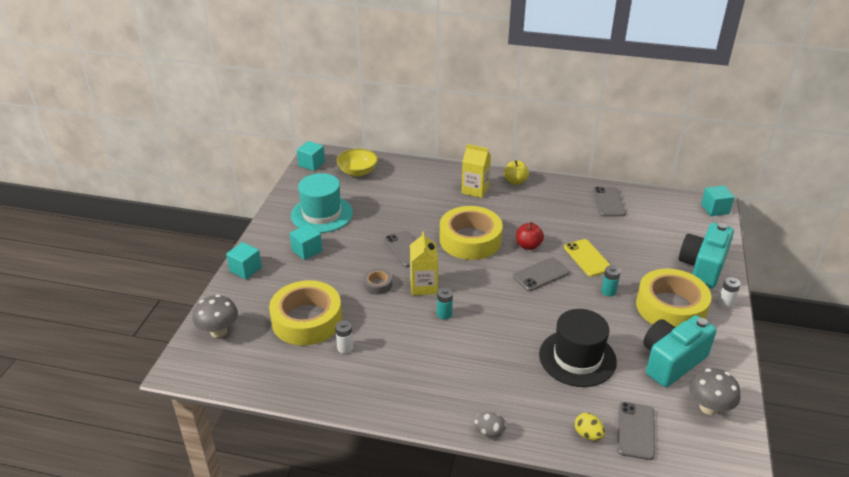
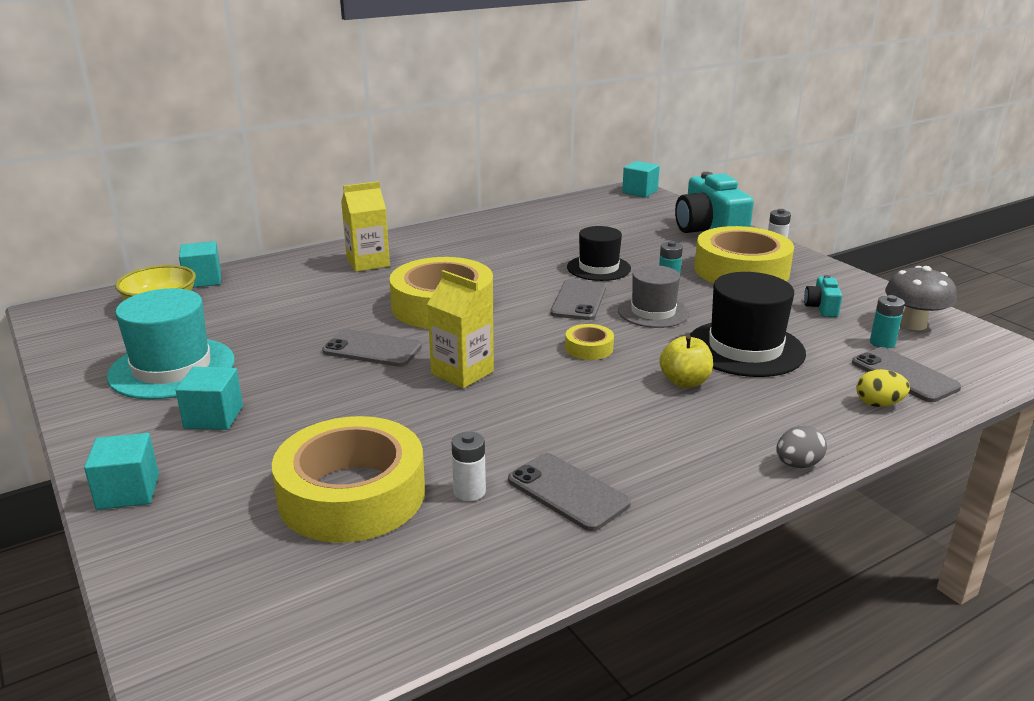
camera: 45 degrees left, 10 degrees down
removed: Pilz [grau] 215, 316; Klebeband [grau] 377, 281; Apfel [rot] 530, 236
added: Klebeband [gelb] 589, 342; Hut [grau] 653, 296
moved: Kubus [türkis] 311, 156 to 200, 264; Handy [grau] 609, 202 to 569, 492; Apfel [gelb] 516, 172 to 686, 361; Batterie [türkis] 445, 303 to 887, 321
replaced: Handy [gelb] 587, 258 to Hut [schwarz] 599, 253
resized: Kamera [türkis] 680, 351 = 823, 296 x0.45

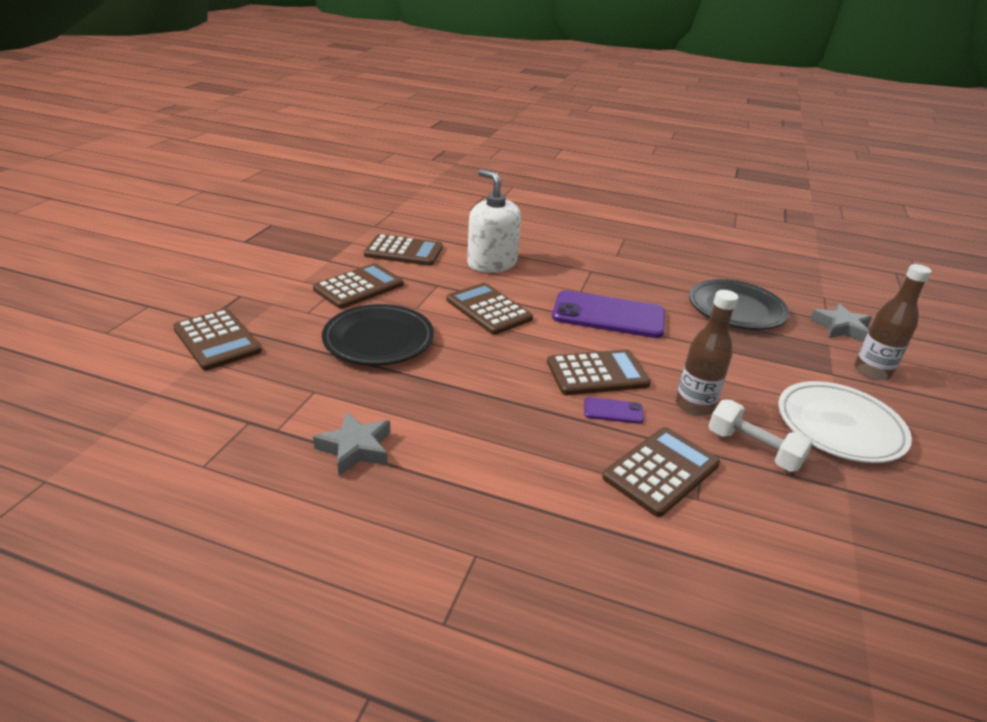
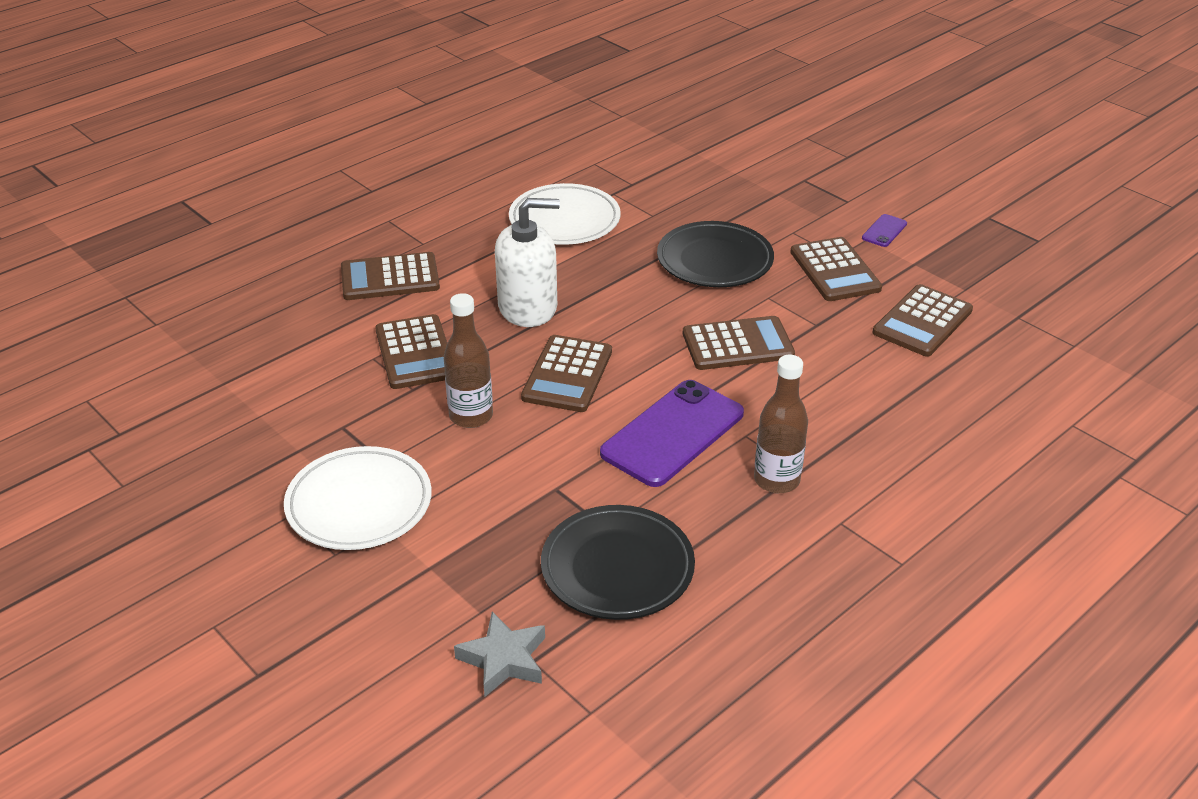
camera: 120 degrees right, 5 degrees up
removed: Hantel [weiß] 760, 435
moved: Taschenrechner [braun] 217, 339 to 390, 276; Seifenspender [weiß] 494, 221 to 527, 262; Flasche [braun] 893, 322 to 781, 423; Handy [lila] 614, 410 to 884, 230
replaced: Stern [grau] 352, 444 to Teller [weiß] 565, 214

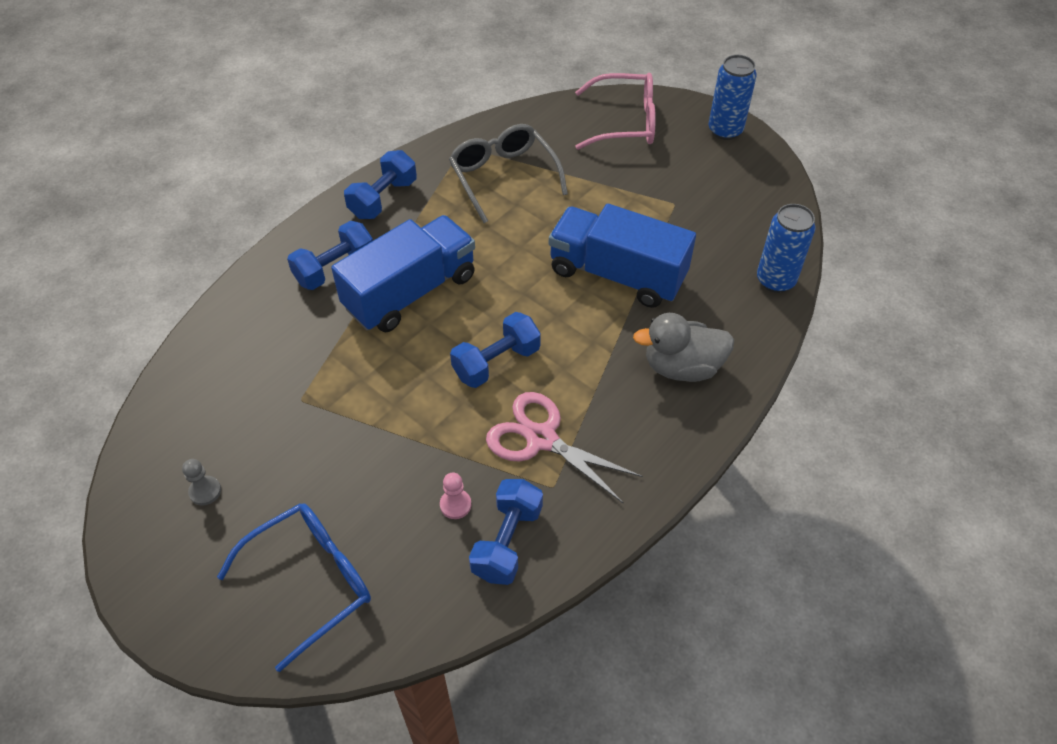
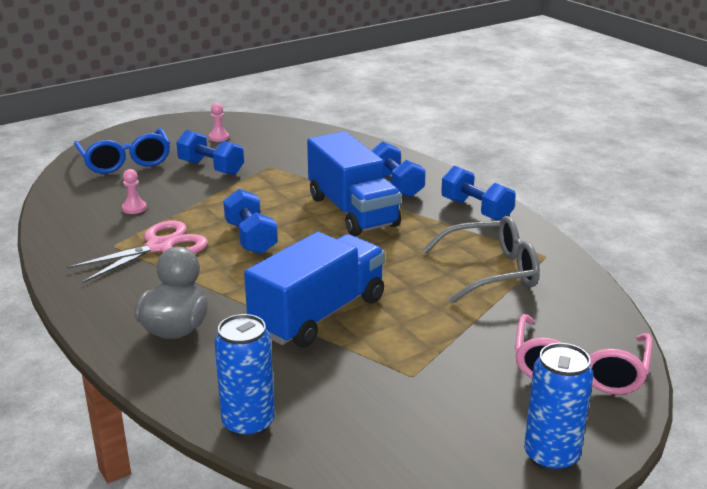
camera: 105 degrees right, 25 degrees down
moved: Hantel [blau] 506, 532 to 210, 152
recoloured: Bauer [grau] 201, 482 to Bauer [rosa] 219, 122

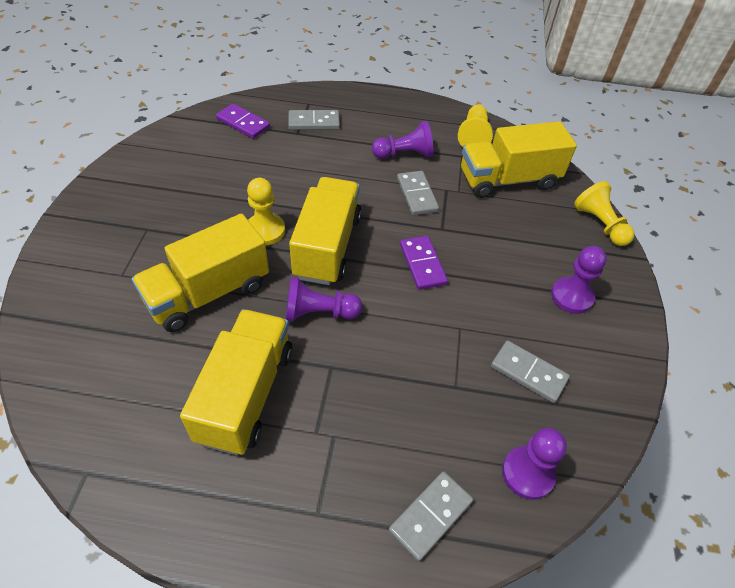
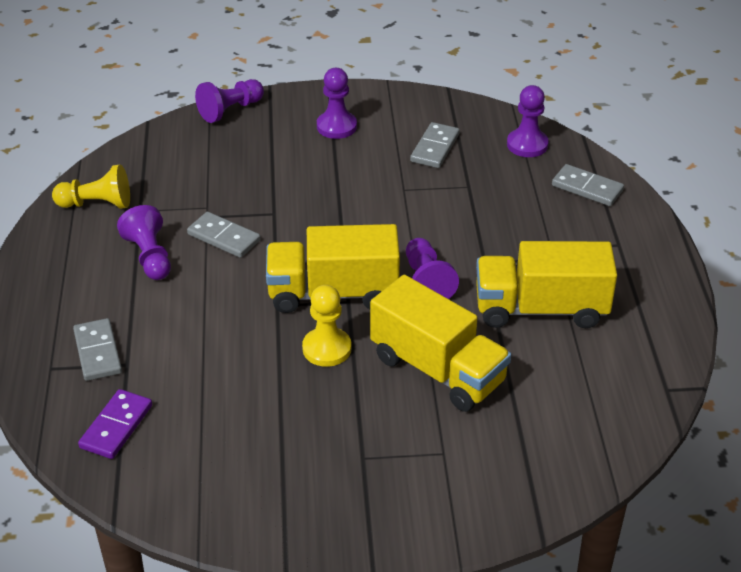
camera: 100 degrees left, 10 degrees down
removed: Dominostein [lila] 424, 263; Lastwagen [gelb] 519, 159
recoloured: Bauer [gelb] 604, 213 to Bauer [lila] 229, 101
turned: Dominostein [grau] 418, 193 = 223, 235 60 degrees clockwise

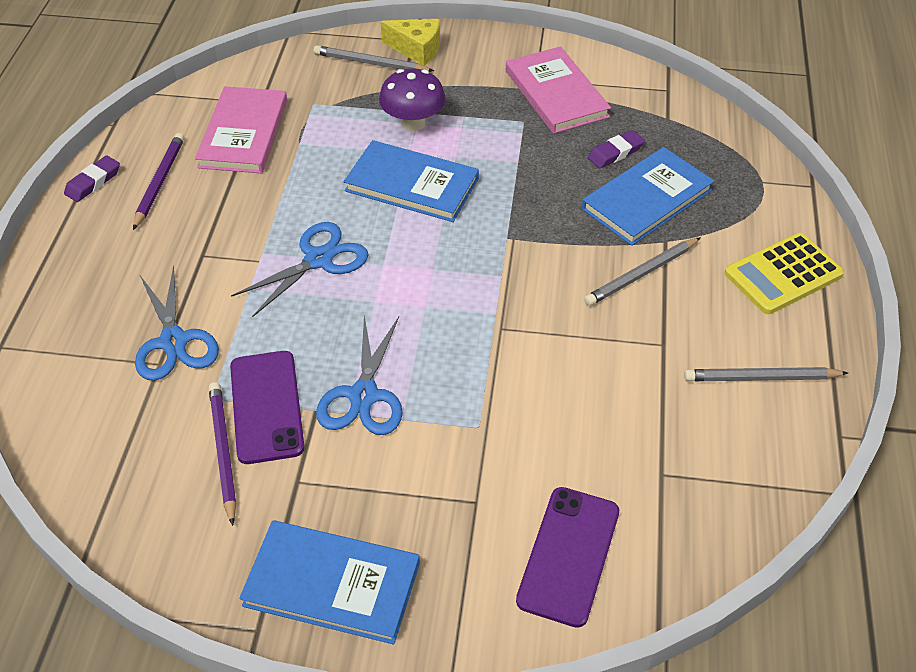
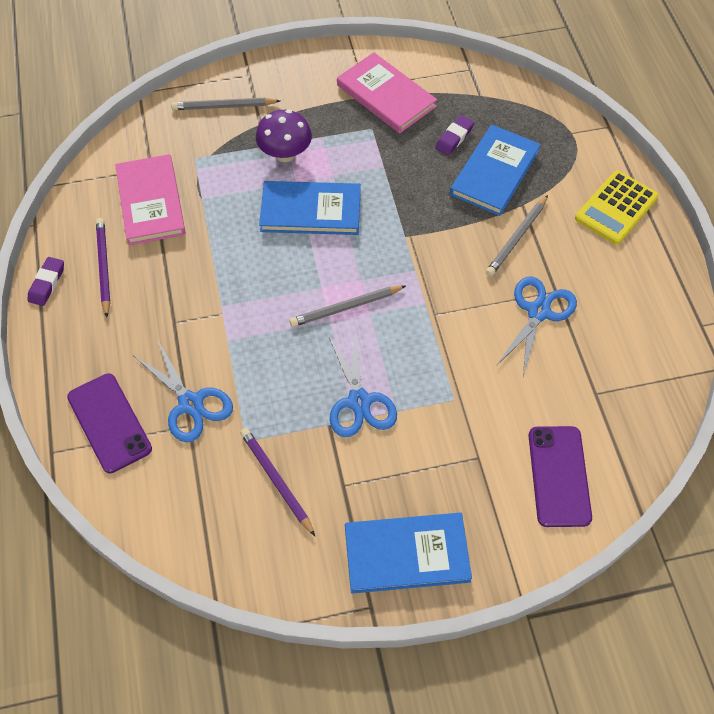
camera: 20 degrees left, 10 degrees up
removed: Käse [gelb] 410, 42
moved: Handy [lila] 267, 407 to 109, 423; Bleistift [grau] 766, 374 to 347, 306; Schere [blau] 300, 269 to 536, 326

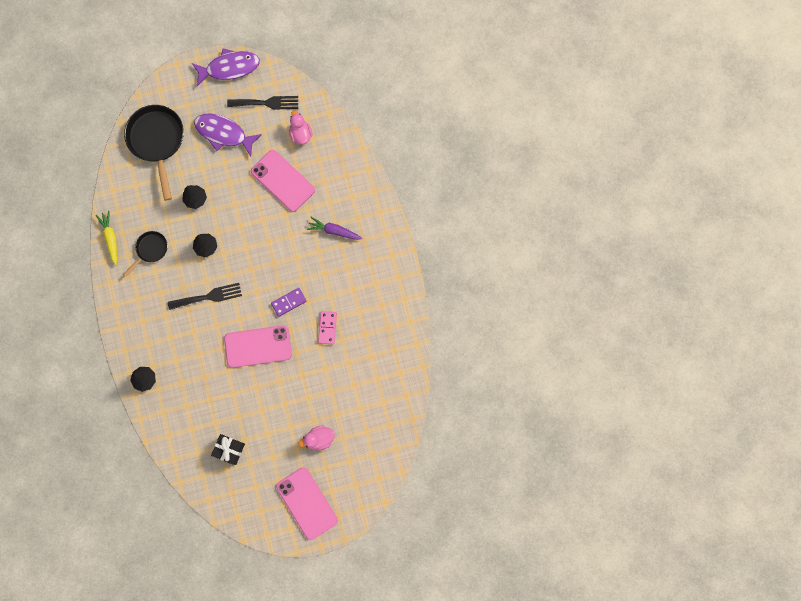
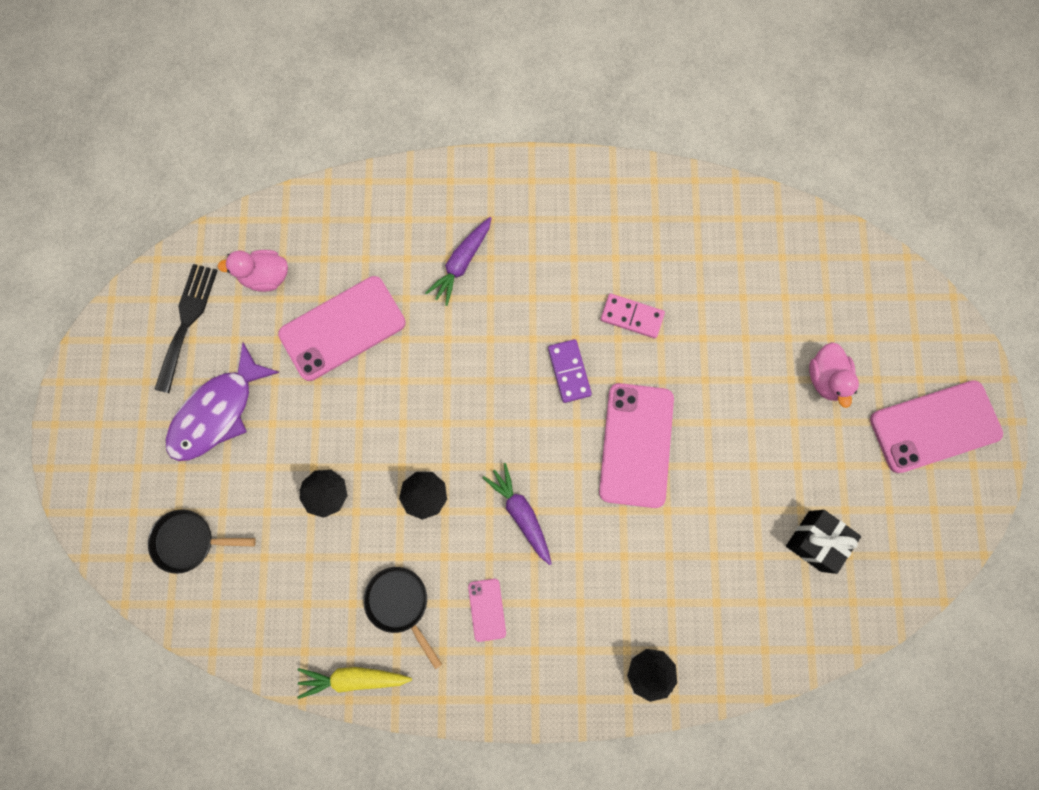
camera: 75 degrees left, 0 degrees up
removed: Fisch [lila] 226, 67
added: Handy [rosa] 487, 610
replaced: Gabel [schwarz] 205, 296 to Karotte [lila] 517, 514
resized: Pfanne [schwarz] 154, 153 = 202, 541 x0.53

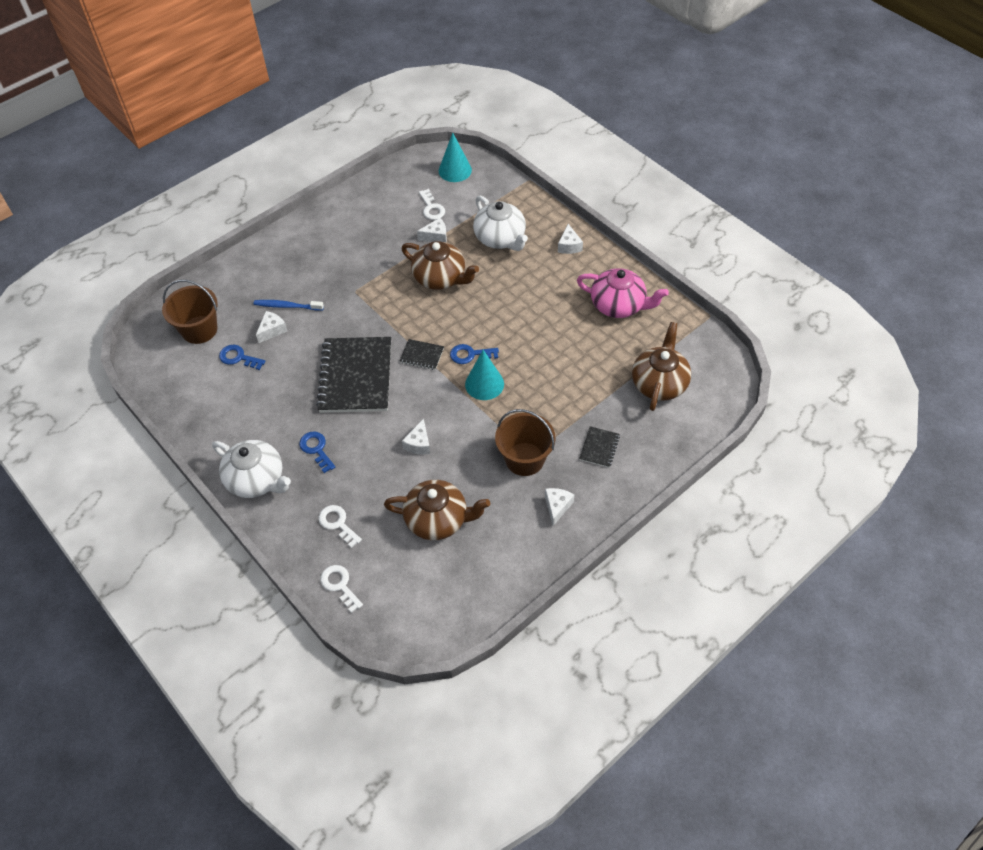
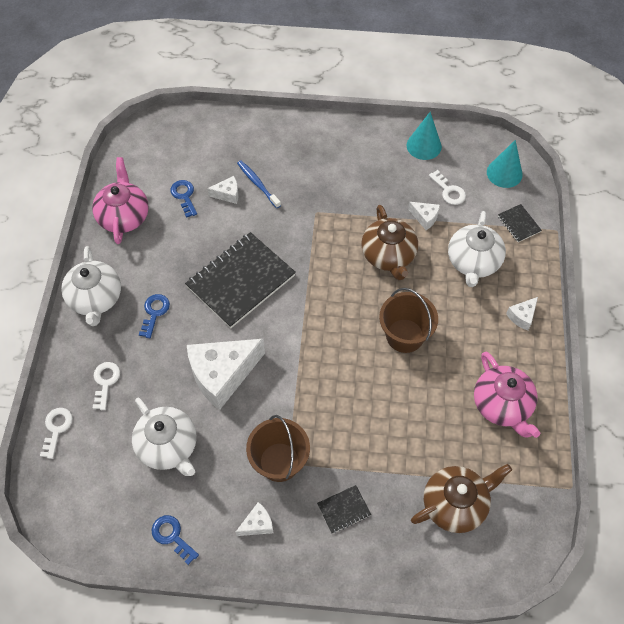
camera: 45 degrees right, 5 degrees up
added: Teekanne [rosa] 120, 200
moved: Schlüssel [blau] 474, 354 to 175, 540; Eimer [braun] 190, 312 to 408, 320; Kegel [türkis] 484, 375 to 424, 136; Notizbuch [schwarz] 422, 354 to 520, 223
recoloured: Teekanne [braun] 437, 510 to Teekanne [weiß] 164, 437
turned: Schlüssel [weiß] 432, 204 = 447, 187 60 degrees counterclockwise
resized: Käse [weiß] 416, 437 = 226, 374 x2.23

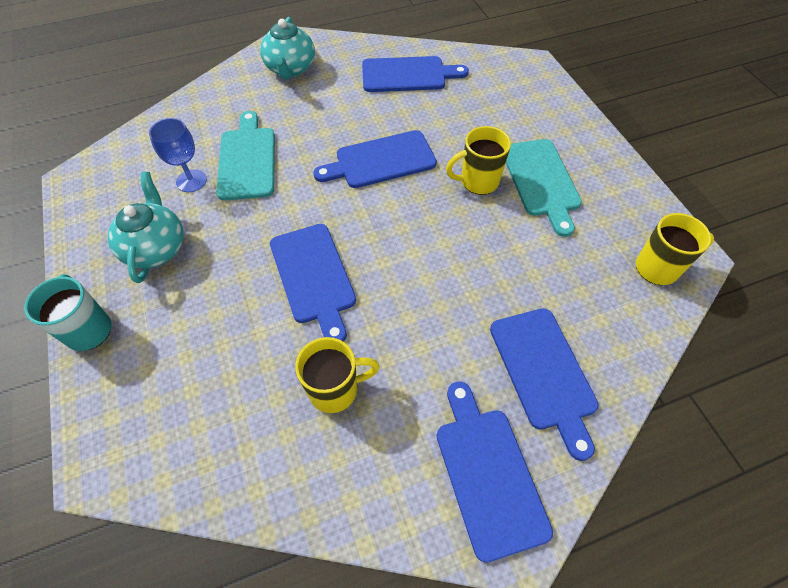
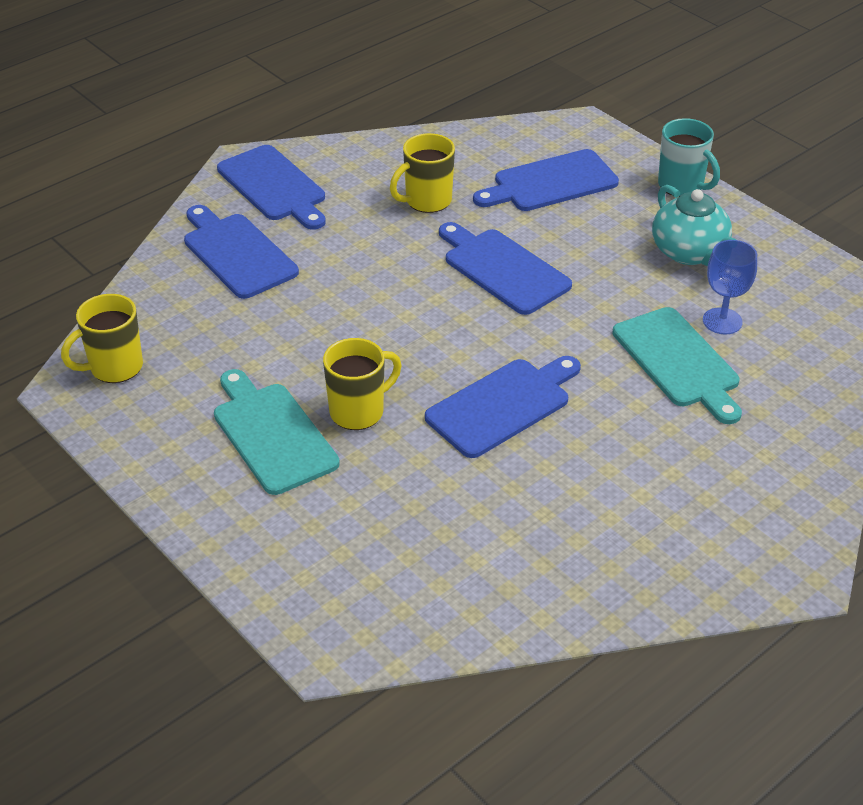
camera: 160 degrees right, 15 degrees down
removed: Teekanne [türkis] 287, 48
moved: Schneidebrett [blau] 415, 74 to 546, 180

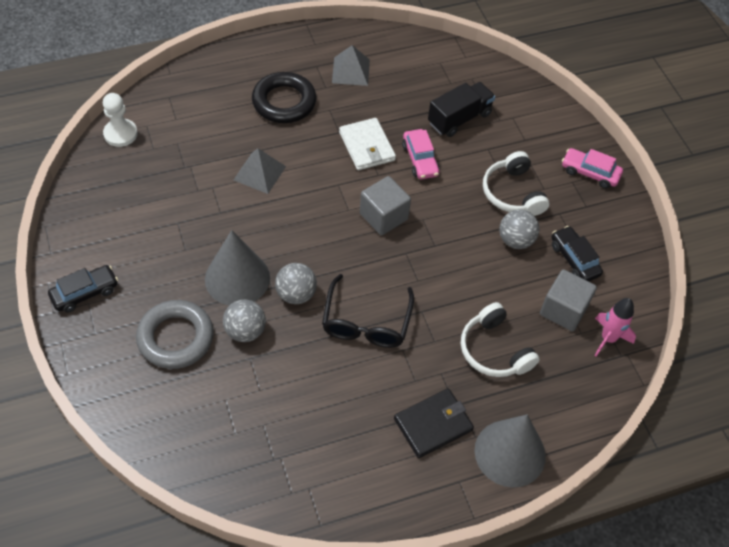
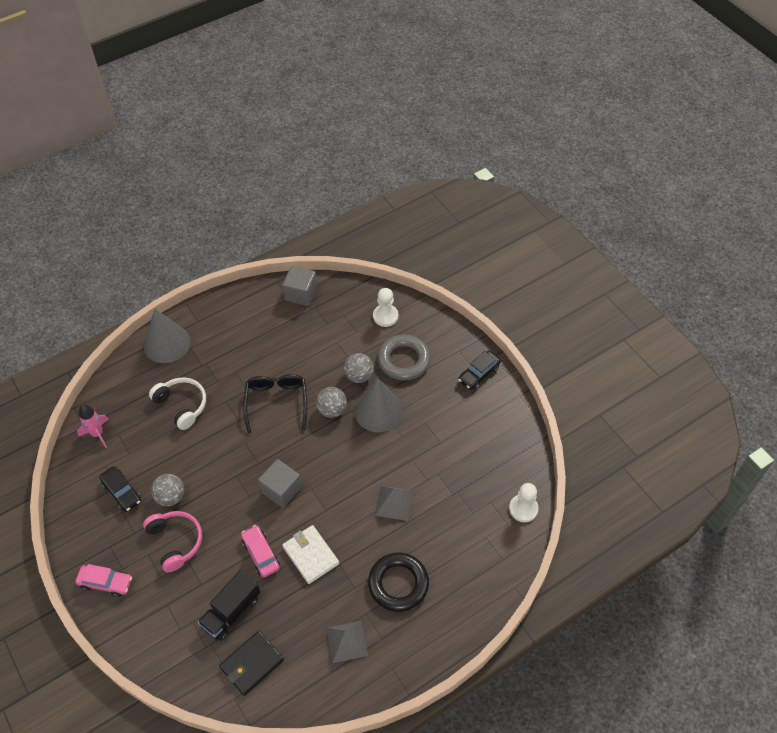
camera: 170 degrees right, 0 degrees up
added: Bauer [weiß] 385, 307
moved: Geldbörse [schwarz] 434, 423 to 251, 663; Kubus [grau] 568, 300 to 299, 286
recoloured: Kopfhörer [weiß] 516, 183 to Kopfhörer [rosa] 172, 541

